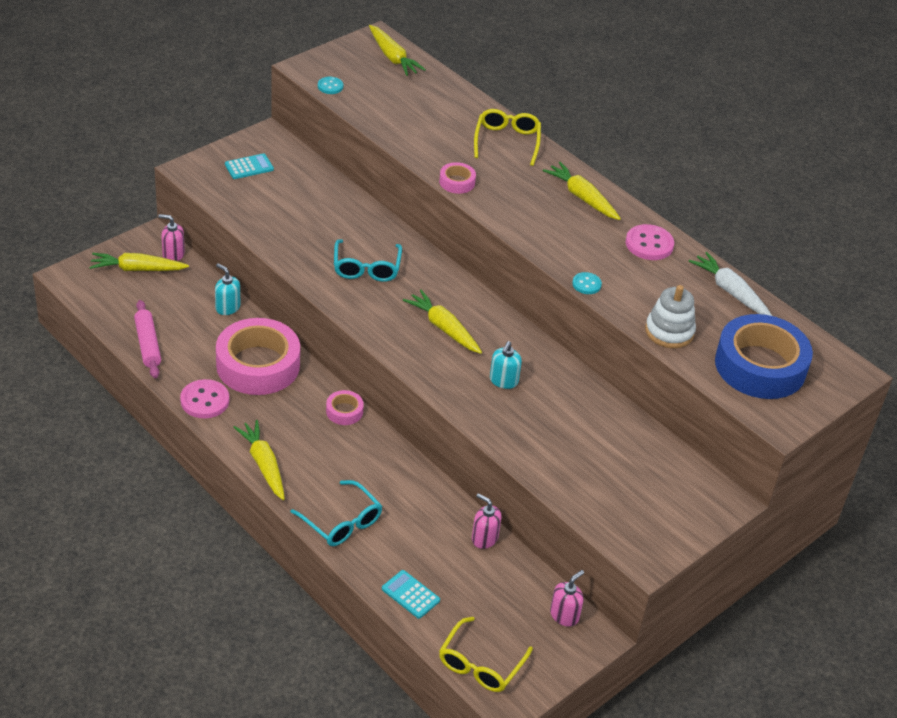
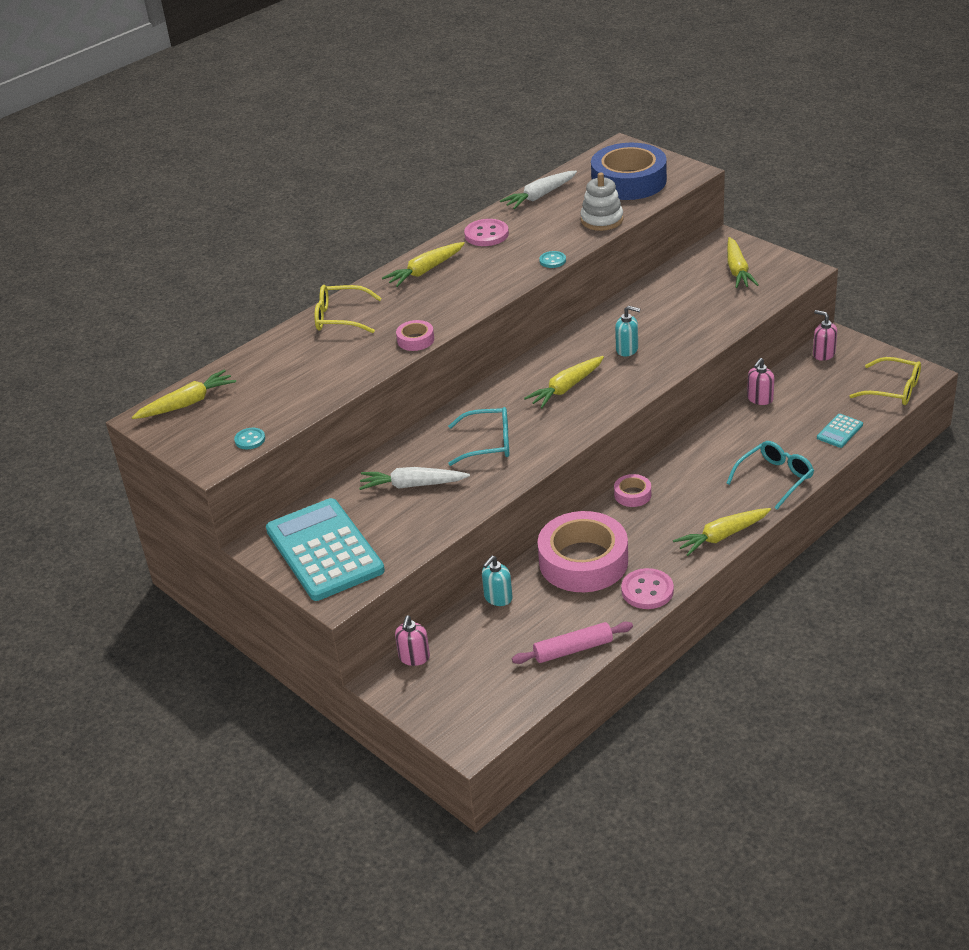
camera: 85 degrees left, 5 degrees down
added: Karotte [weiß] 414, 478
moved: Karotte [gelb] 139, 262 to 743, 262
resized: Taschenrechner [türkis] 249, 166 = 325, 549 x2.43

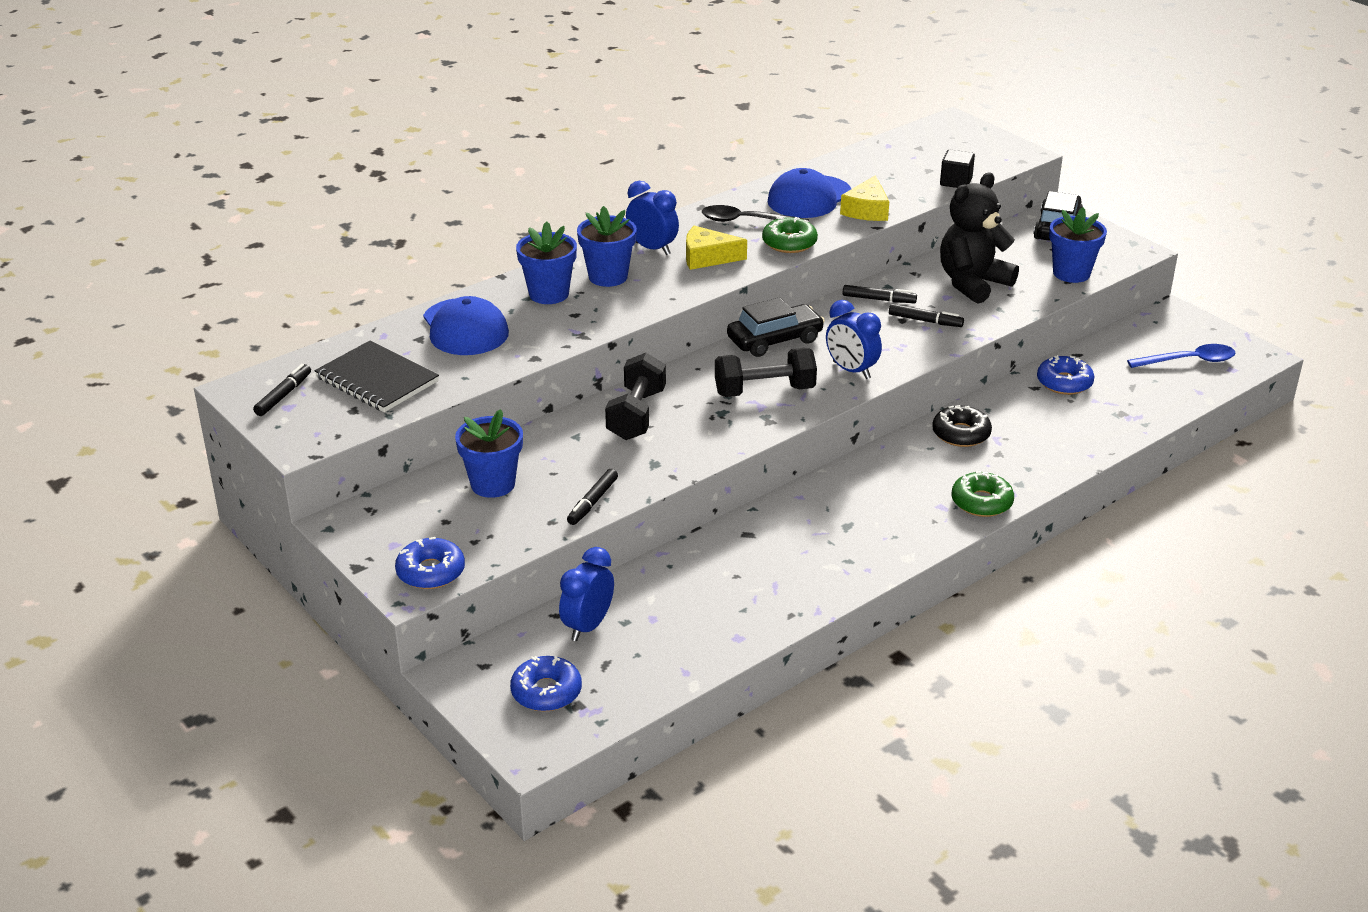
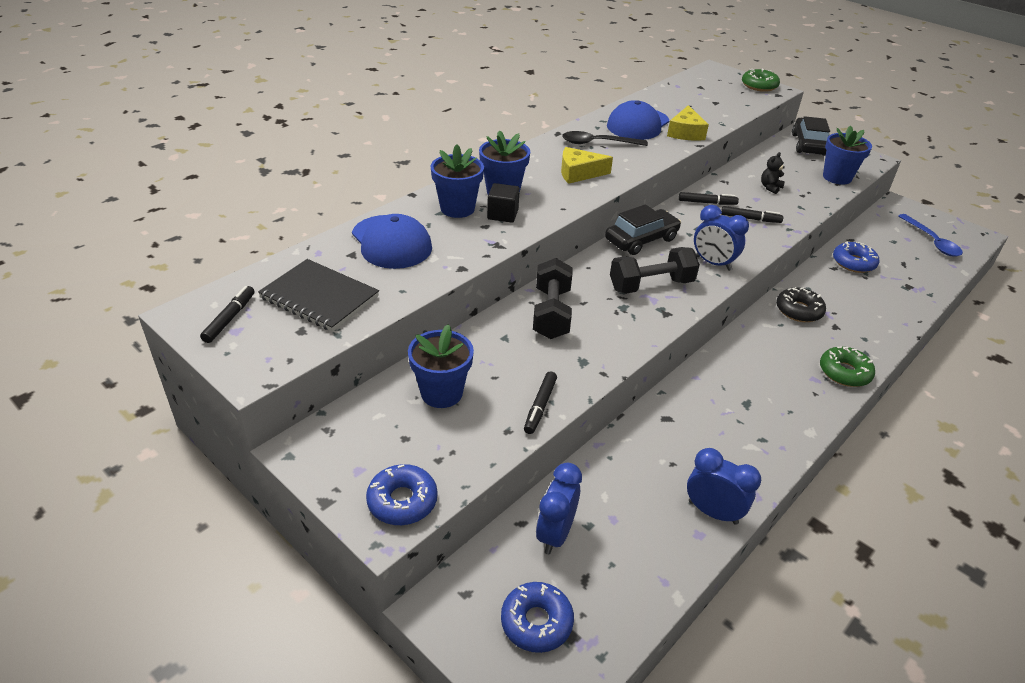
camera: 10 degrees left, 5 degrees up
moved: Kubus [schwarz] 957, 168 to 503, 203; Wecker [blau] 652, 218 to 724, 486; Donut [grün] 790, 235 to 761, 80
turned: Löffel [blau] 1181, 356 = 930, 235 90 degrees clockwise
resized: Teddybär [schwarz] 979, 238 = 773, 173 x0.41

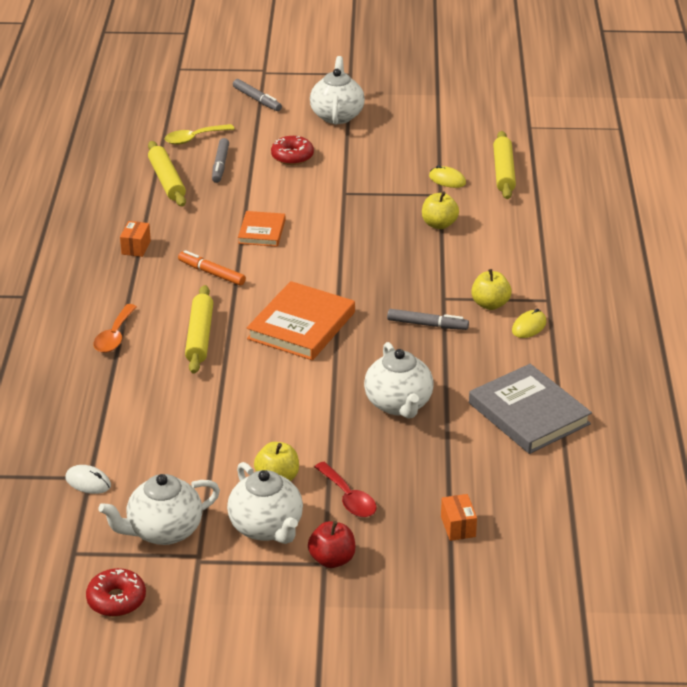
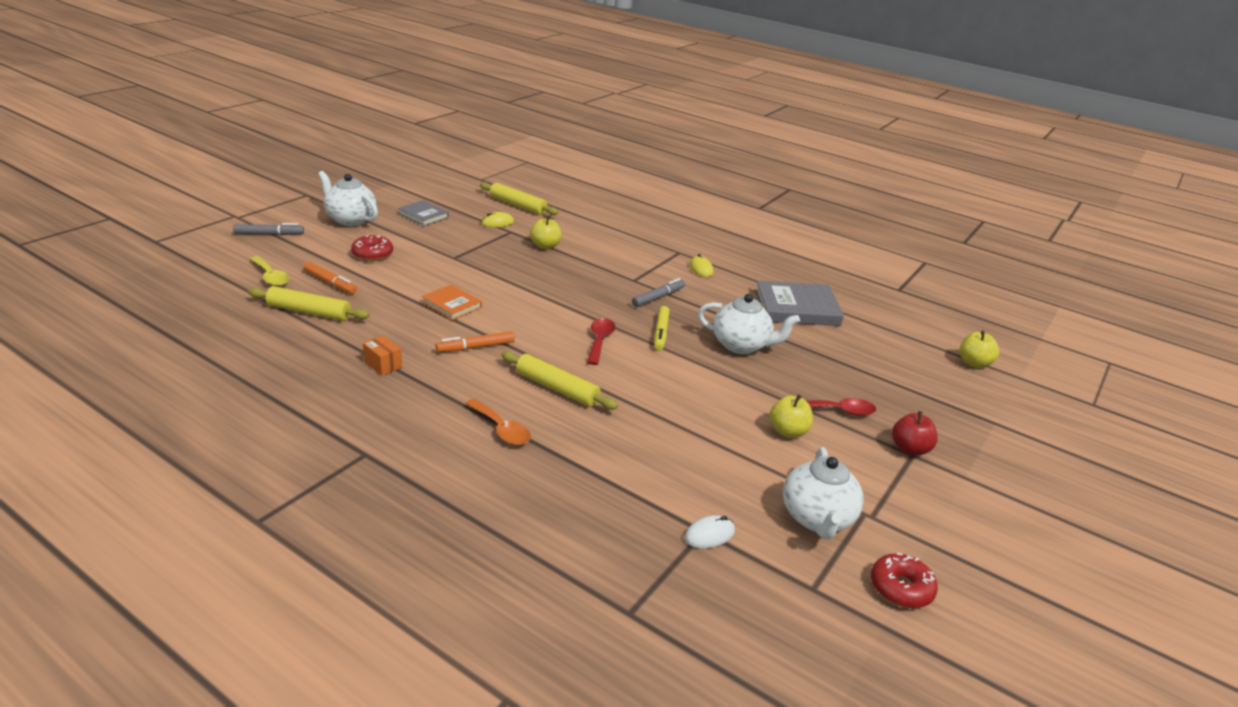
camera: 60 degrees left, 5 degrees down
removed: Teekanne [weiß] 265, 503; Schachtel [orange] 459, 517
added: Buch [grau] 423, 213; Filzstift [gelb] 661, 328
moved: Apfel [gelb] 491, 289 to 979, 349
replaced: Buch [orange] 301, 320 to Löffel [rot] 601, 341
recoloured: Filzstift [grau] 220, 160 to Filzstift [orange] 330, 278
turned: Löffel [gelb] 199, 134 = 269, 271 45 degrees counterclockwise

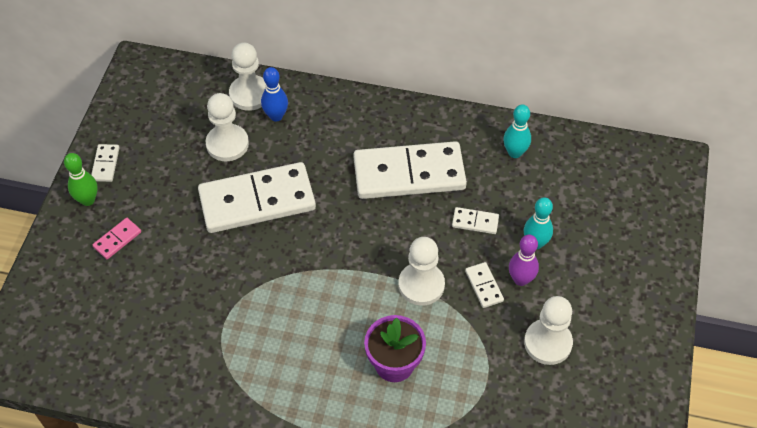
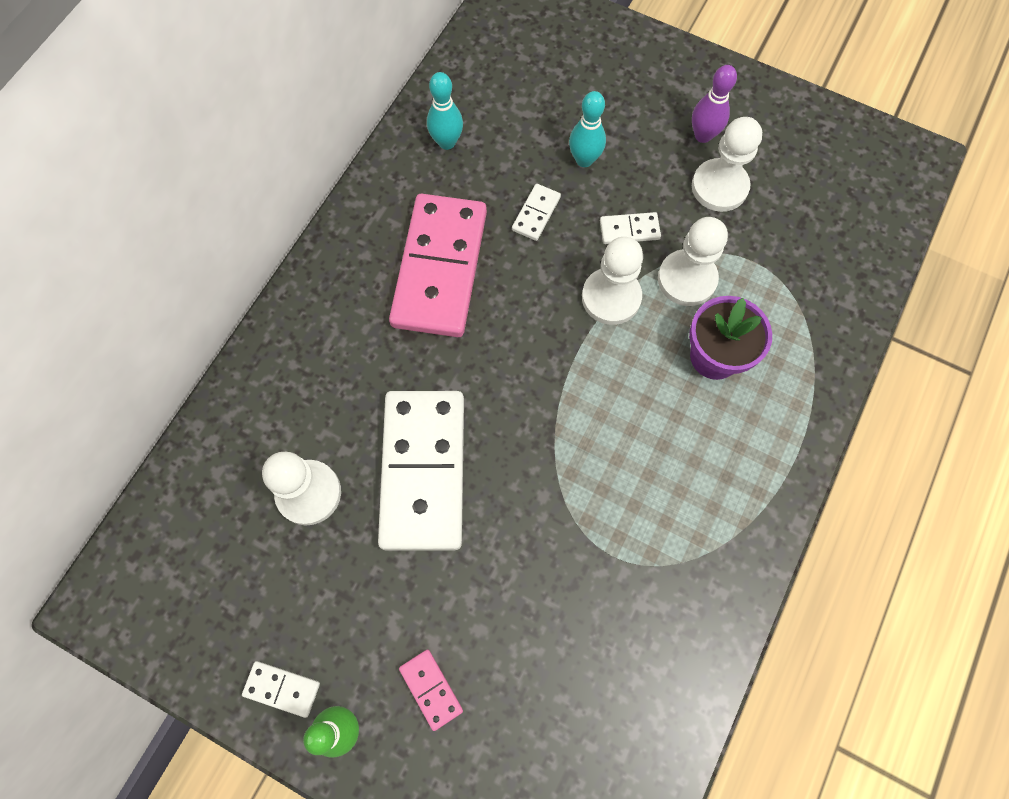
camera: 75 degrees left, 15 degrees up
removed: Bowlingkegel [blau] 274, 94
moved: Bauer [weiß] 247, 76 to 693, 261; Bowlingkegel [lila] 524, 260 to 714, 104
recoloured: Dominostein [weiß] 410, 170 to Dominostein [rosa] 438, 265

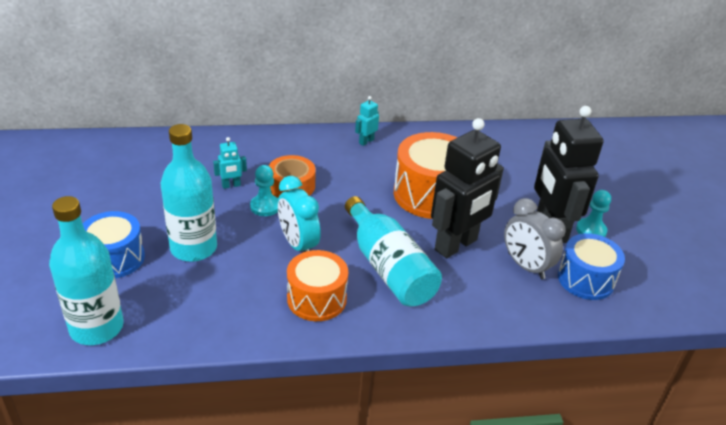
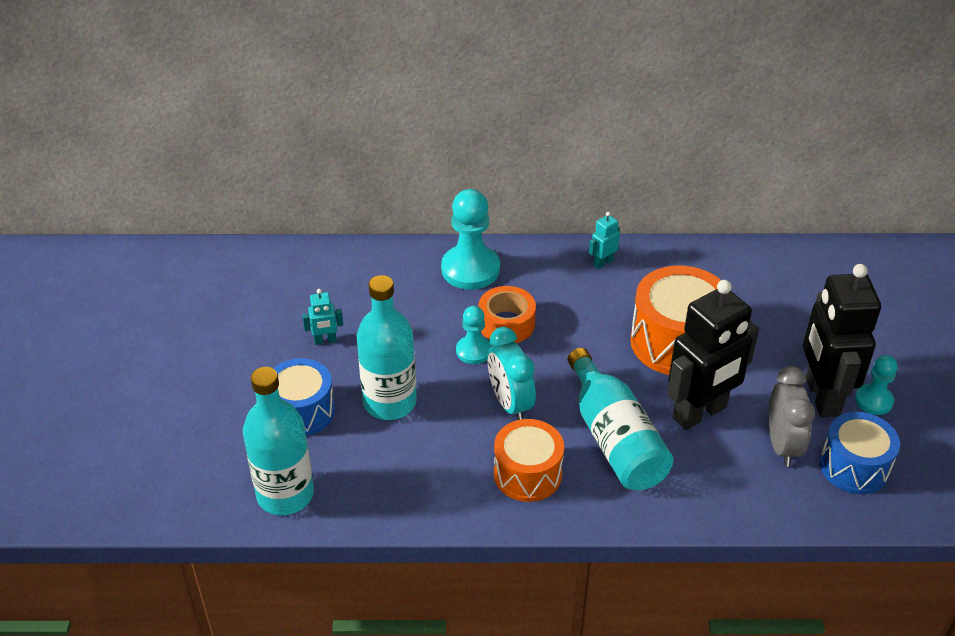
camera: 10 degrees right, 5 degrees up
added: Bauer [türkis] 470, 239
moved: Roboter [türkis] 230, 163 to 322, 317
turned: Wecker [grau] 534, 238 = 791, 416 150 degrees counterclockwise

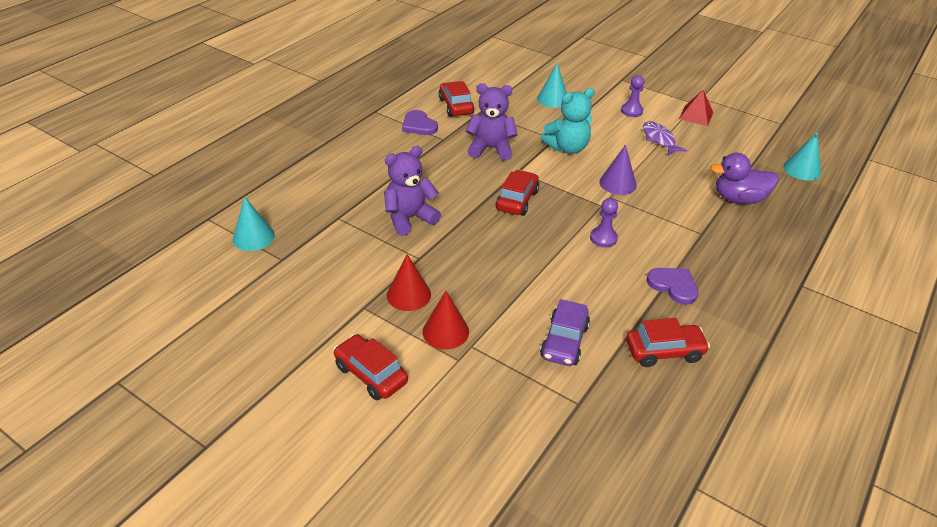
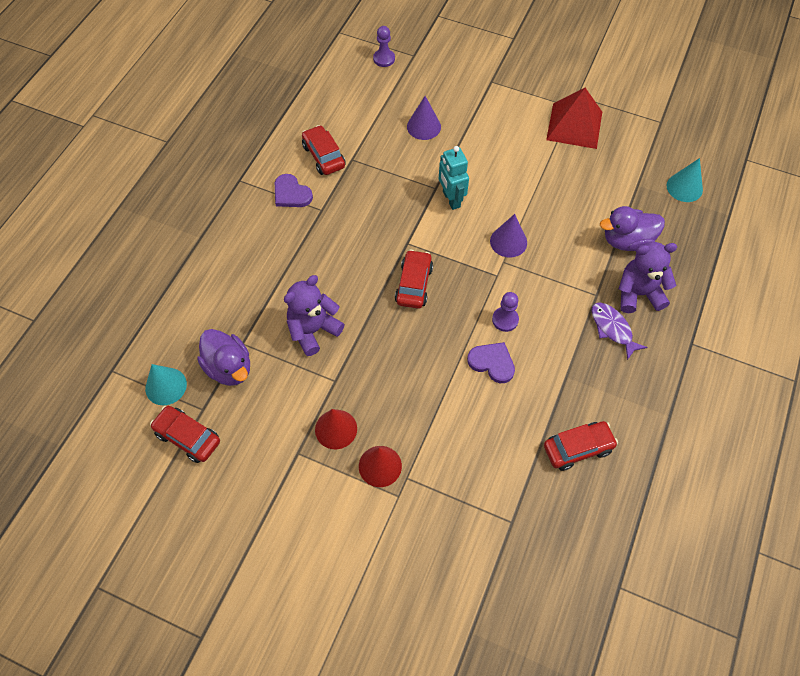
camera: 10 degrees left, 20 degrees up
removed: Auto [lila] 565, 332
added: Ente [lila] 223, 357
moved: Auto [rot] 370, 367 to 185, 434; Bauer [lila] 632, 96 to 384, 46; Herz [lila] 672, 286 to 491, 362; Fisch [lila] 665, 138 to 619, 331; Teddybär [lila] 491, 121 to 648, 277
replaced: Teddybär [türkis] 568, 121 to Roboter [türkis] 454, 178
recoloured: Kegel [türkis] 552, 86 to Kegel [lila] 424, 118
resized: Pyramide [rot] 696, 108 = 574, 118 x1.65

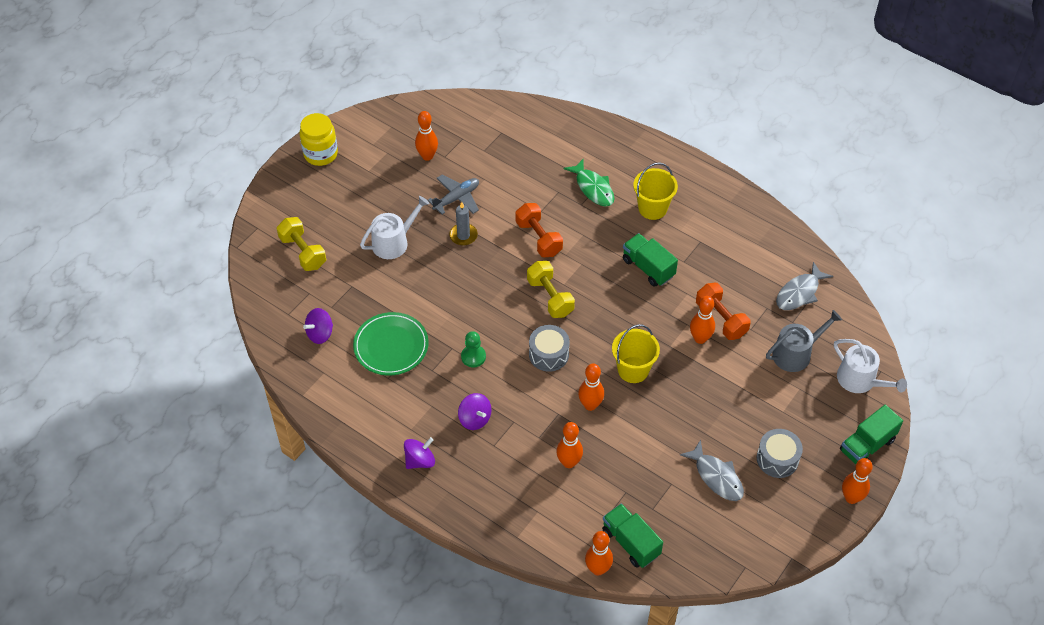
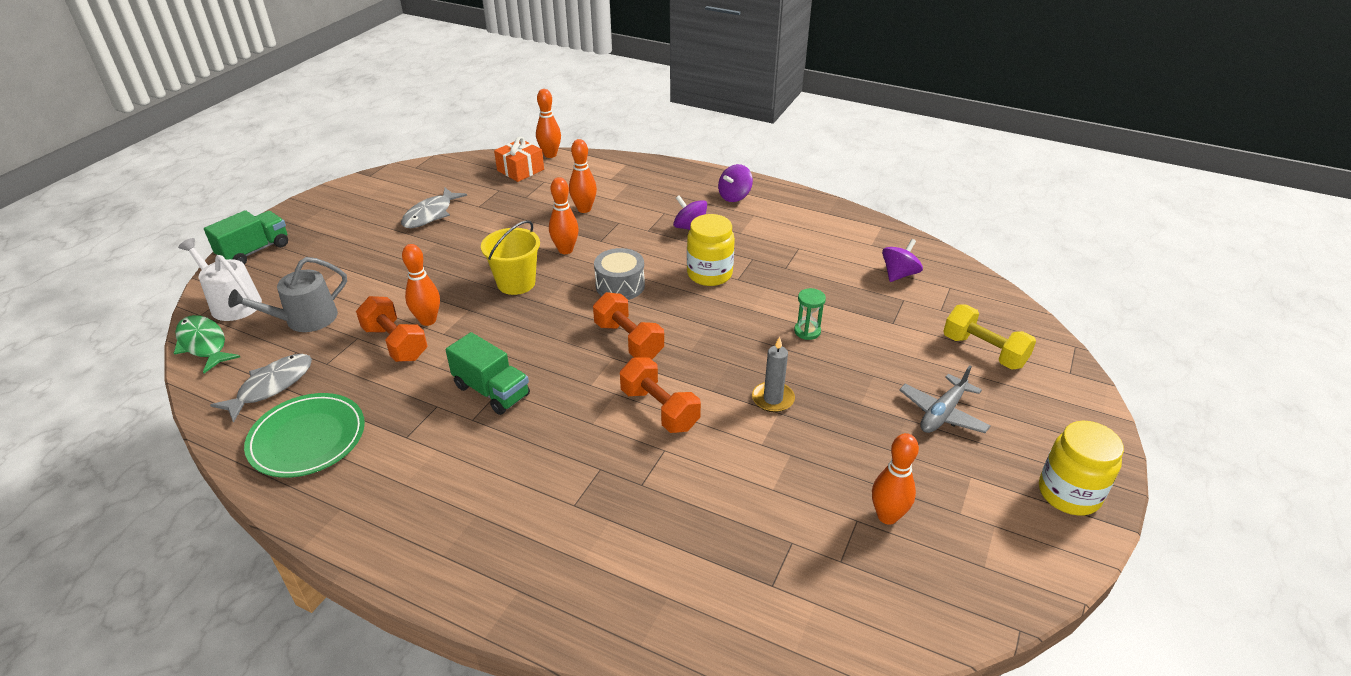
camera: 170 degrees right, 15 degrees down
removed: Gießkanne [weiß] 394, 227; Eimer [gelb] 655, 191; Trommel [grau] 780, 453; Bowlingkegel [orange] 857, 481
added: Sanduhr [grün] 810, 314
moved: Fisch [grün] 589, 182 to 207, 344; Teller [grün] 391, 343 to 304, 435; Flugzeug [grau] 453, 195 to 945, 399
replaced: Lastwagen [grün] 632, 535 to Geschenk [orange] 519, 159; Bauer [grün] 473, 349 to Einmachglas [gelb] 711, 250
recoloured: Hantel [gelb] 551, 289 to Hantel [orange] 628, 325
turned: Fisch [grau] 712, 470 = 434, 208 105 degrees counterclockwise

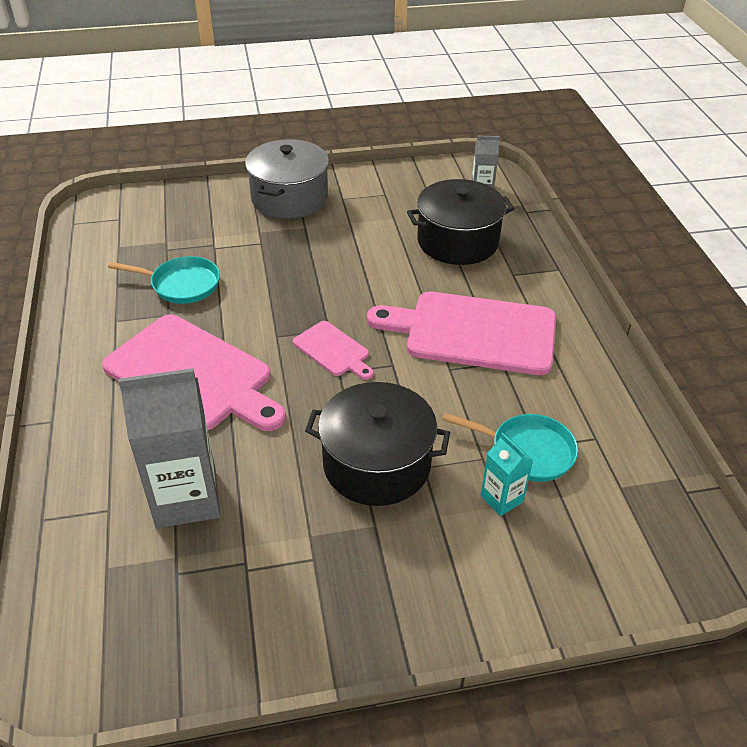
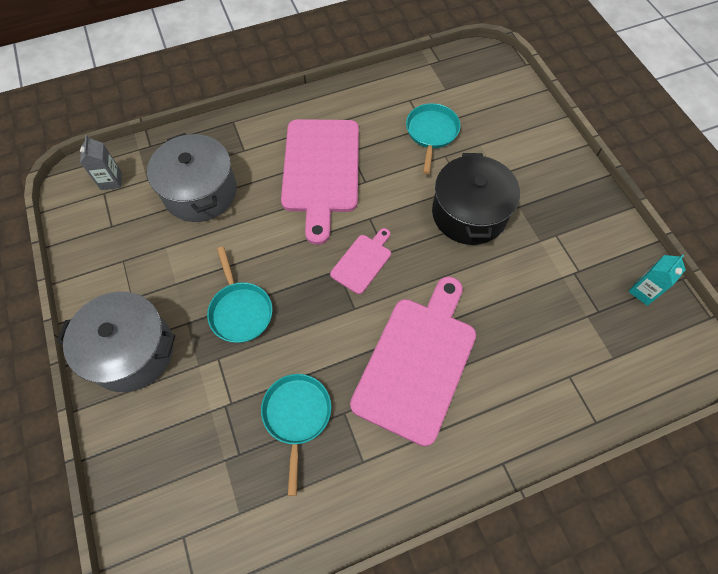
camera: 100 degrees left, 20 degrees up
removed: Getränkekarton [grau] 169, 448
added: Pfanne [türkis] 239, 295
moved: Getränkekarton [türkis] 506, 474 to 657, 280
recoloured: Kochtopf [schwarz] 461, 222 to Kochtopf [grau] 192, 177

